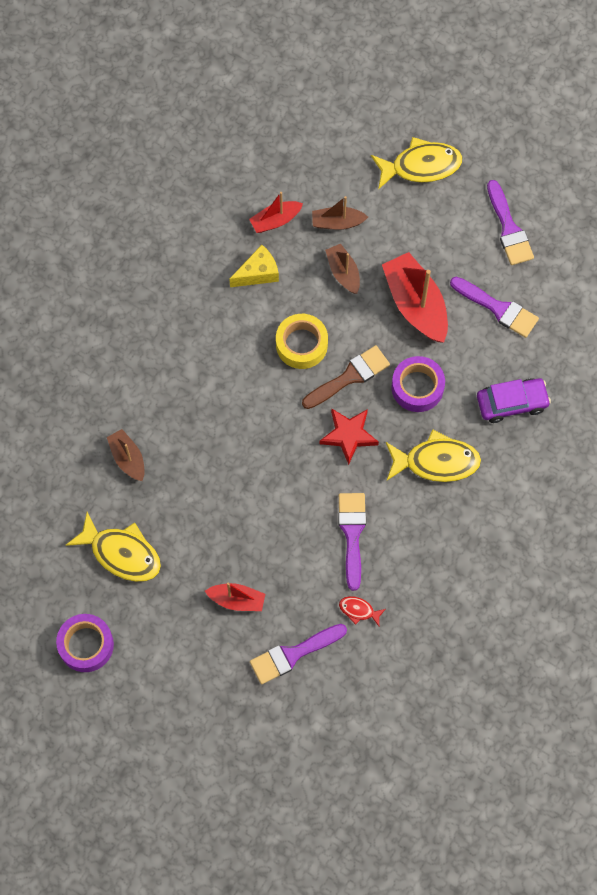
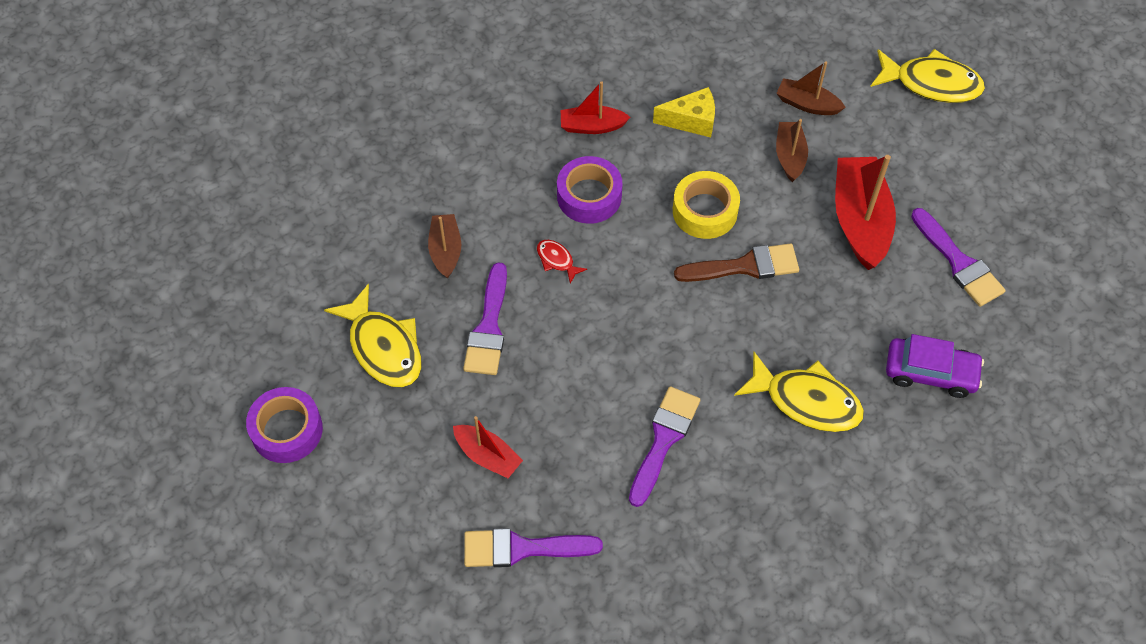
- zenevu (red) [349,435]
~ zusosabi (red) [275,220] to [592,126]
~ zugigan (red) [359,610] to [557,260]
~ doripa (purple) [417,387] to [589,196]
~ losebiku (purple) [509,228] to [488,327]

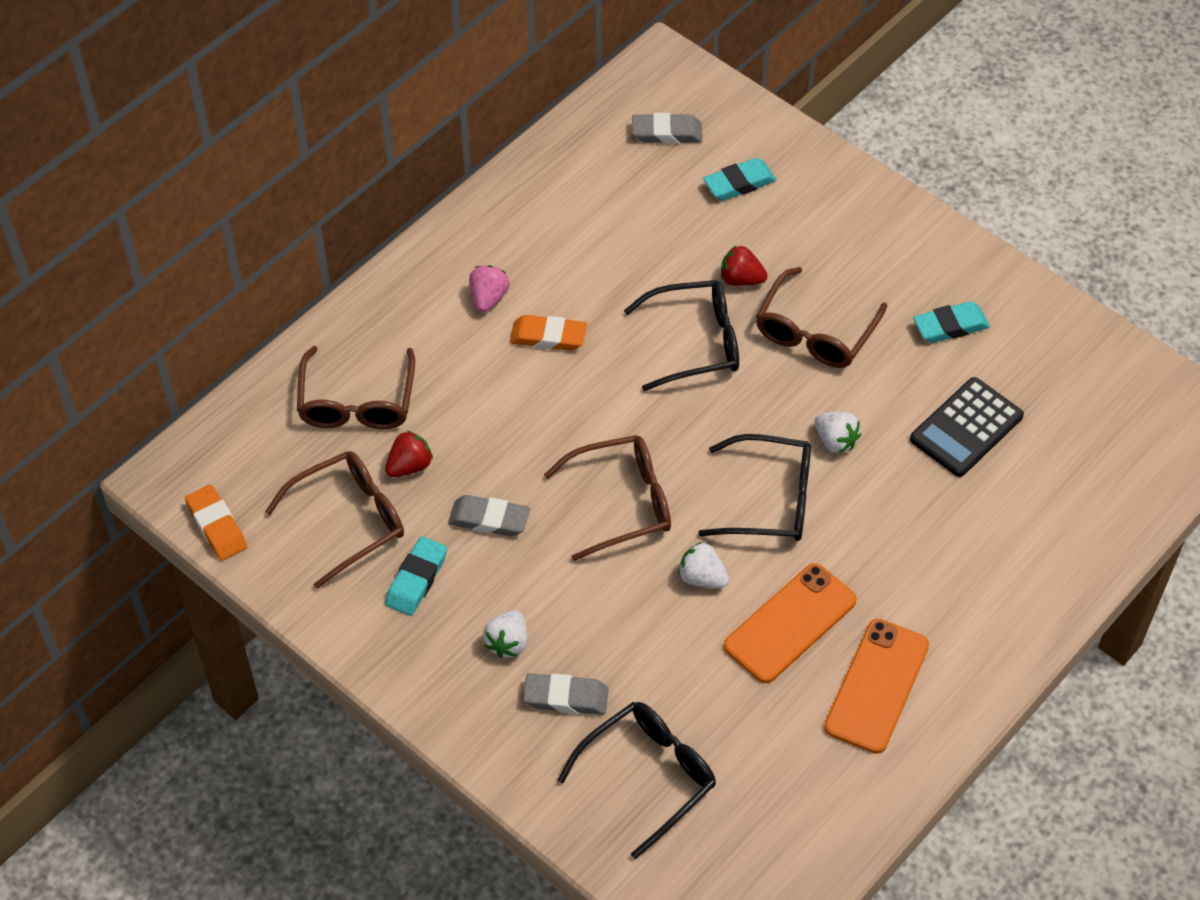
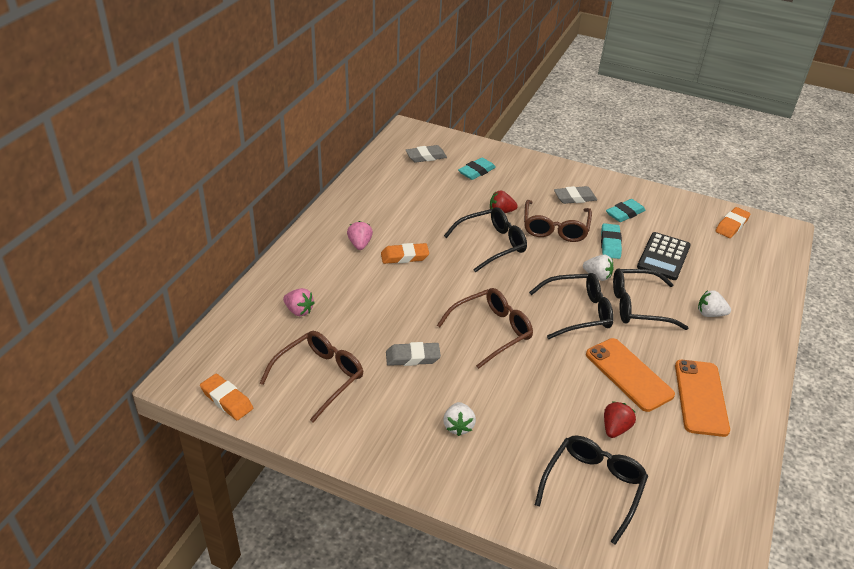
+ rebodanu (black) [638,306]
+ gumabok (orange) [731,225]
~ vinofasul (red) [409,466] to [615,428]
~ gumabok (turquoise) [416,579] to [610,244]
~ gumabok (grey) [566,697] to [574,198]
~ vinofasul (white) [702,577] to [710,314]
~ rebodanu (brown) [357,402] to vinofasul (pink) [299,310]
~ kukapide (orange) [790,623] = [628,374] 60 degrees counterclockwise

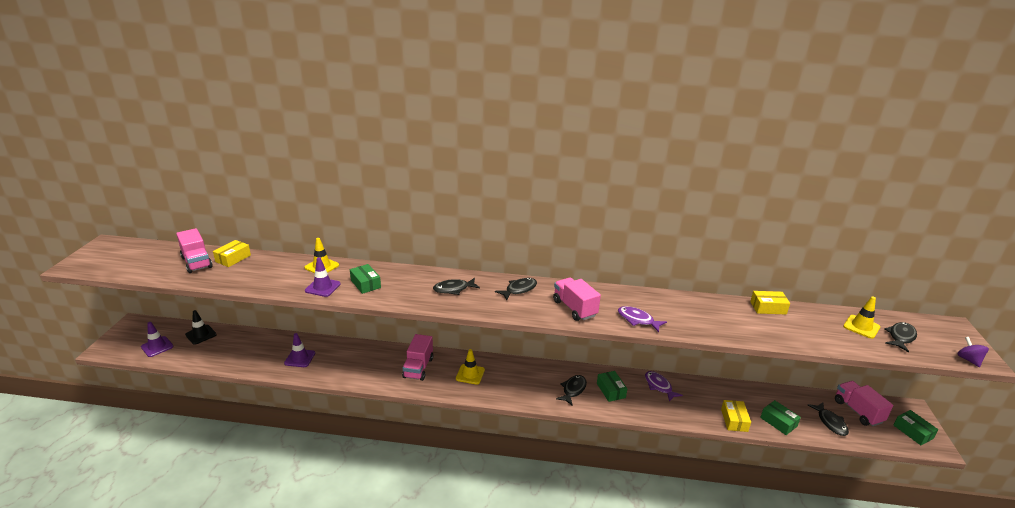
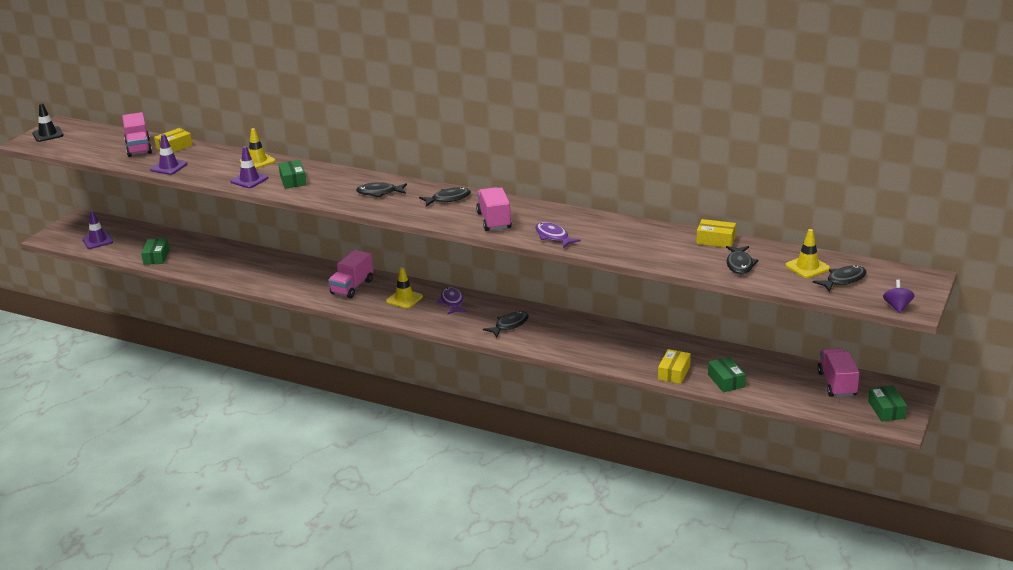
~ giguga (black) [201,335] to [48,134]
~ giguga (purple) [300,358] to [169,167]
~ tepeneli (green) [611,390] to [156,257]
~ zugigan (purple) [659,386] to [452,302]
~ zugigan (black) [830,422] to [739,264]

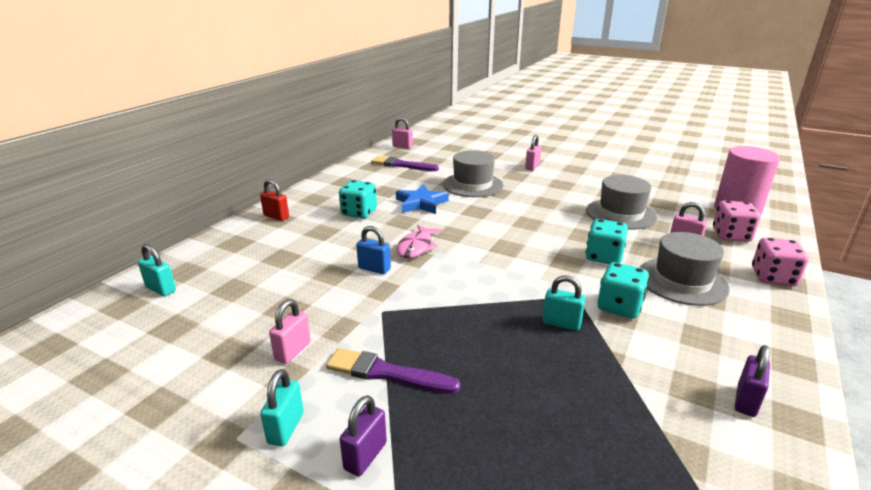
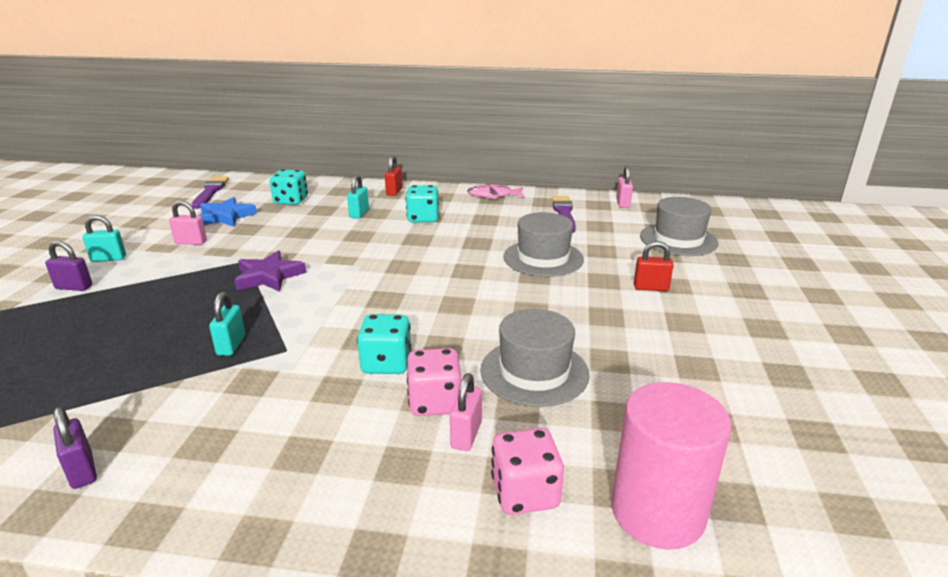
- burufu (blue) [374,269]
+ zenevu (purple) [269,276]
~ burufu (turquoise) [161,289] to [359,214]
~ losebiku (purple) [387,373] to [210,192]
~ zenevu (blue) [421,203] to [225,216]
~ zugigan (pink) [416,247] to [493,195]
~ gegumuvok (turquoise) [619,307] to [291,201]
~ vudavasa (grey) [682,281] to [678,240]
~ gegumuvok (pink) [773,277] to [435,402]
~ burufu (pink) [532,167] to burufu (red) [651,288]
~ burufu (purple) [746,401] = [82,471] 45 degrees clockwise

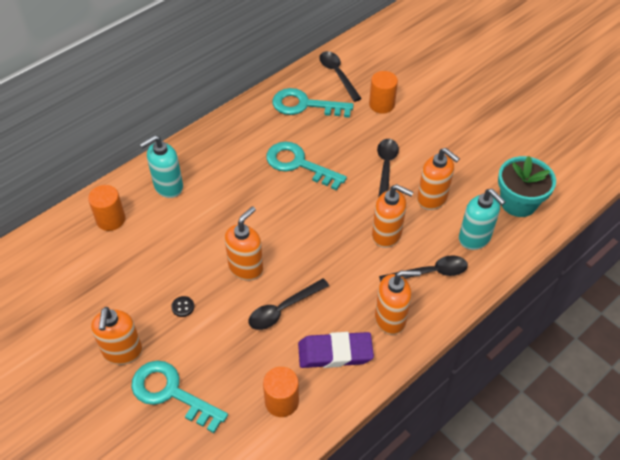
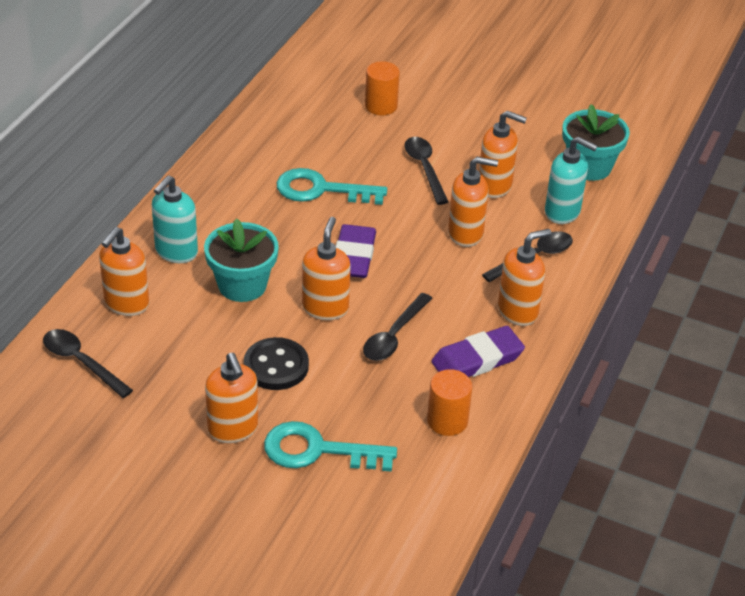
- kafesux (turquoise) [305,105]
+ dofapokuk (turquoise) [242,285]
+ gumabok (purple) [353,256]
~ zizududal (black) [337,75] to [81,362]
~ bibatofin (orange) [111,219] to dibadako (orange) [126,304]
~ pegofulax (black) [183,307] = [276,366] x2.26

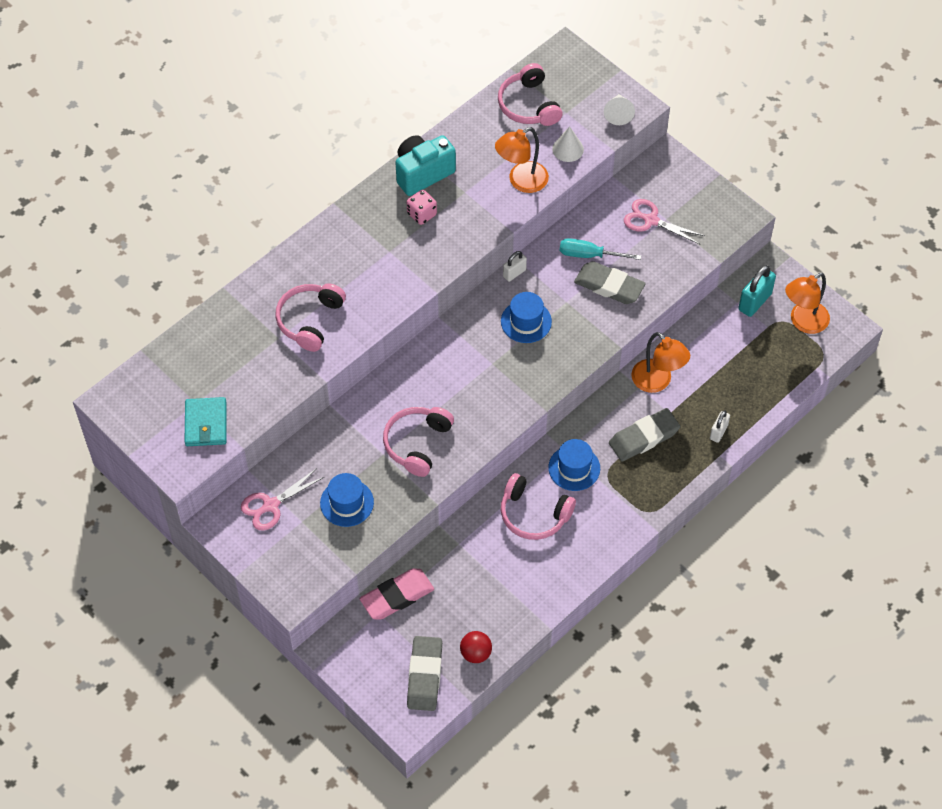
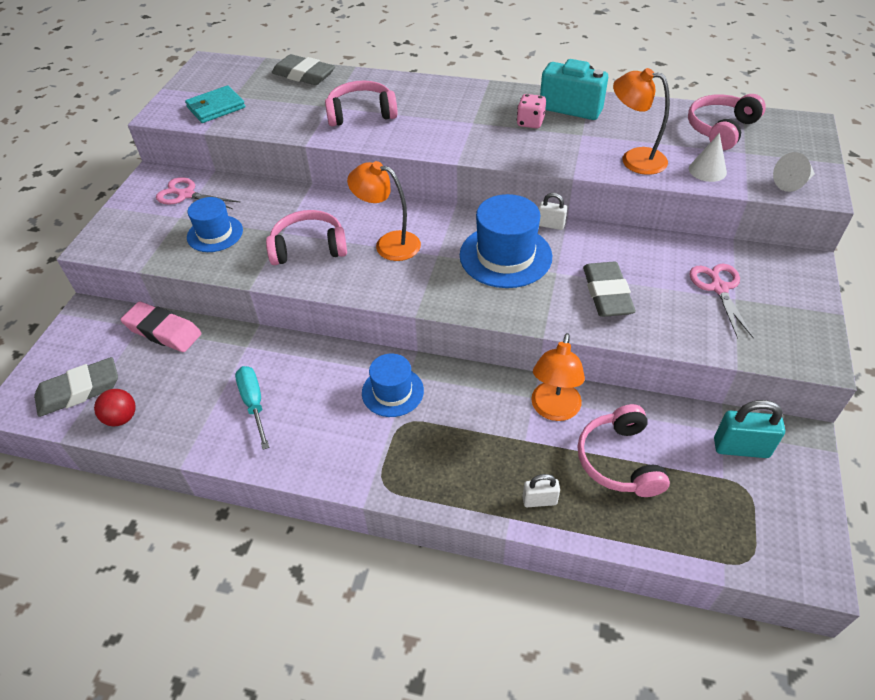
~ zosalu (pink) [534,514] to [619,460]
~ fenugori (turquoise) [589,255] to [254,403]
~ gumabok (grey) [644,437] to [304,75]
~ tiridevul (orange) [803,322] to [389,244]
~ vudavasa (blue) [526,321] = [505,256] x1.59

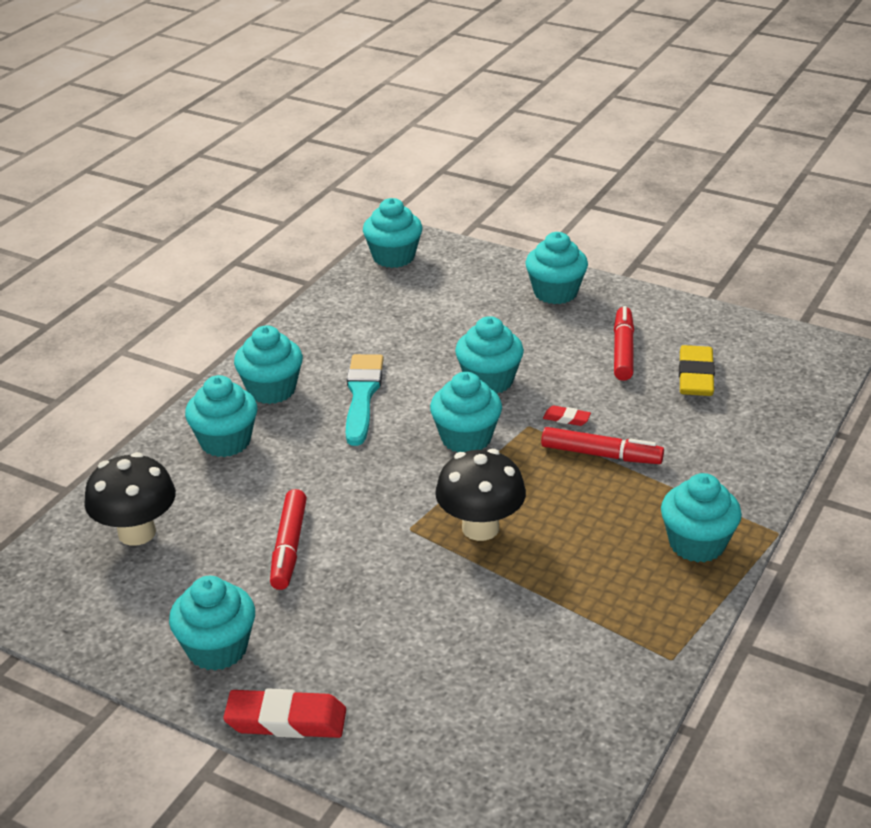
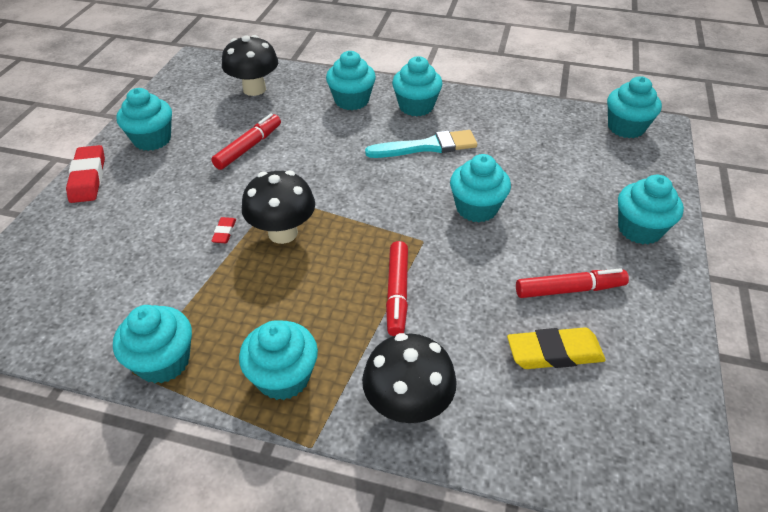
+ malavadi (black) [407,405]
~ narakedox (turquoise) [466,438] to [163,361]
~ gumabok (red) [566,418] to [224,232]
~ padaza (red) [289,547] = [248,147] 135 degrees clockwise

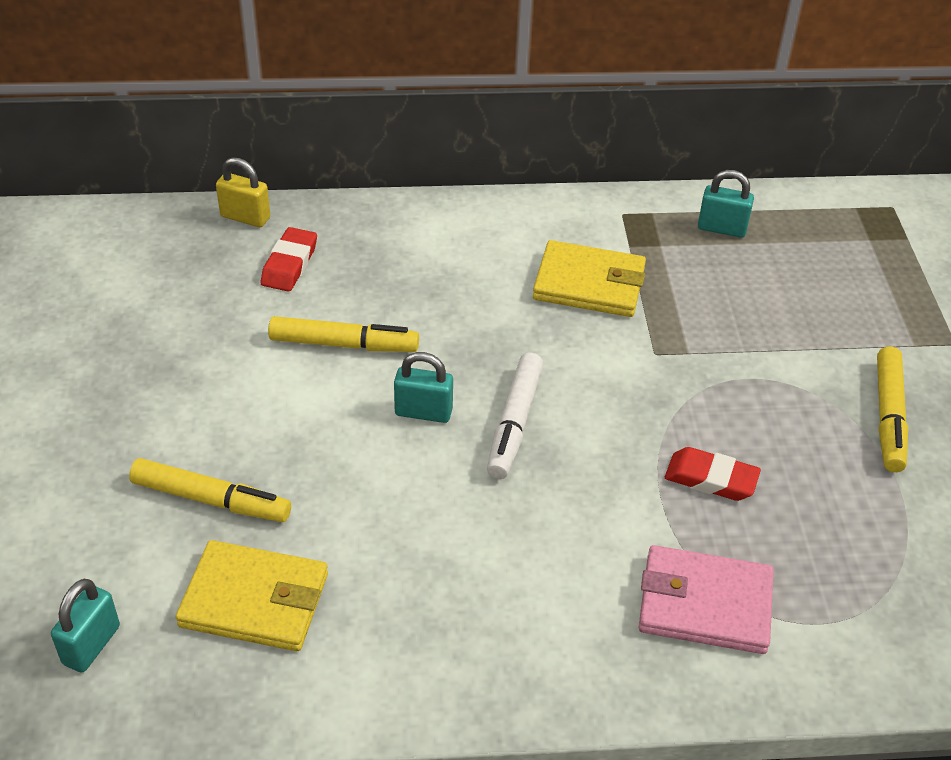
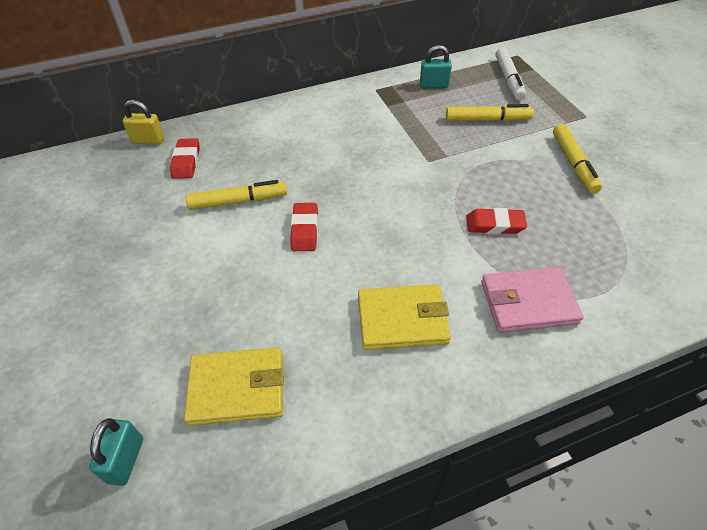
~ padaza (yellow) [211,500] to [487,120]
~ padaza (white) [514,423] to [508,79]
~ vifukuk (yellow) [589,284] to [402,320]
~ burufu (turquoise) [423,412] to gumabok (red) [305,230]

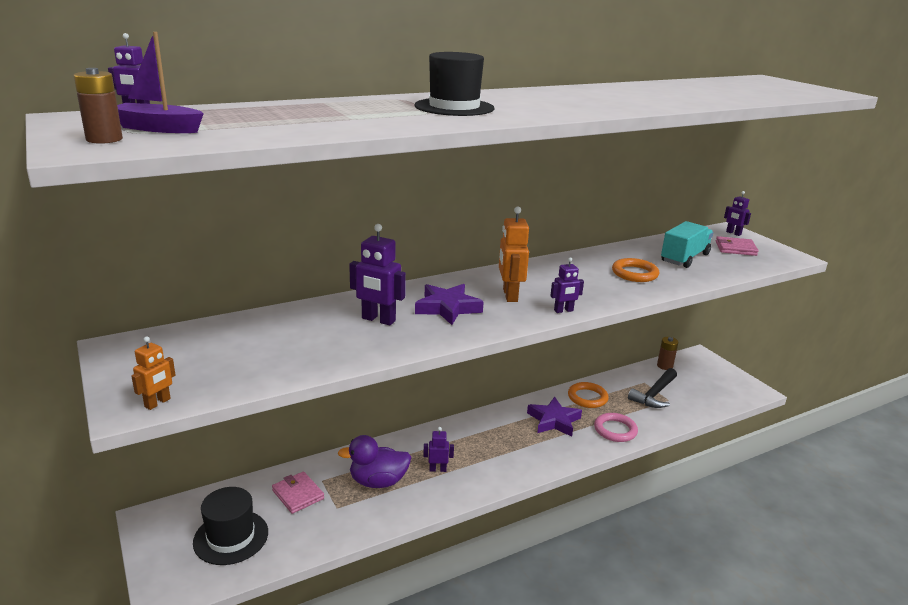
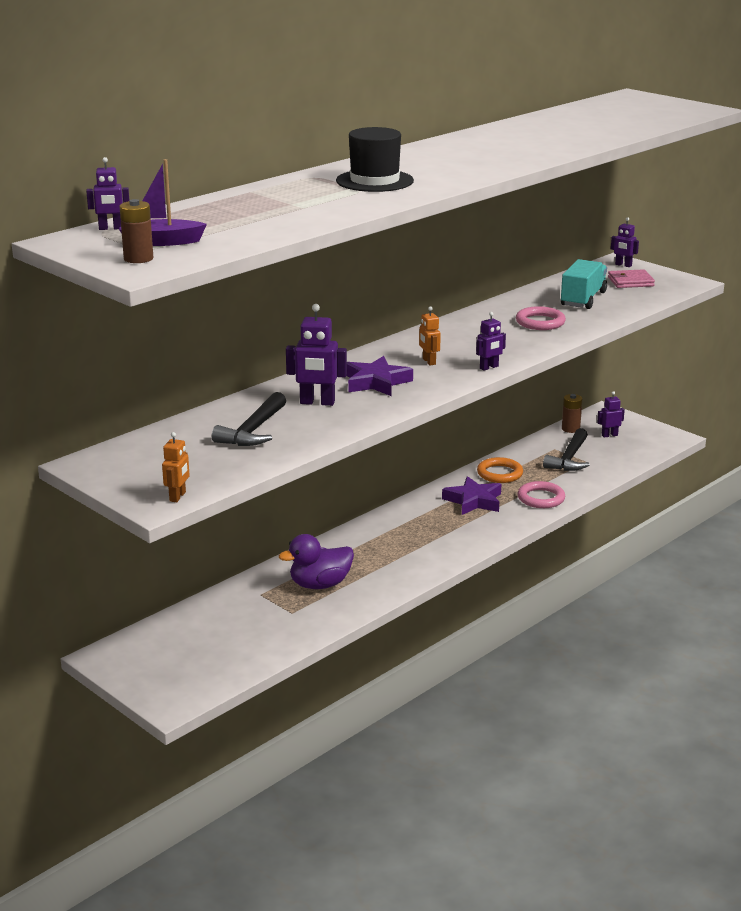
- vudavasa (black) [231,537]
- vifukuk (pink) [298,494]
+ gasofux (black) [253,430]
~ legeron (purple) [437,469] to [609,435]
~ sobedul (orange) [634,273] to sobedul (pink) [540,322]
~ legeron (orange) [509,295] = [429,361] x0.60

